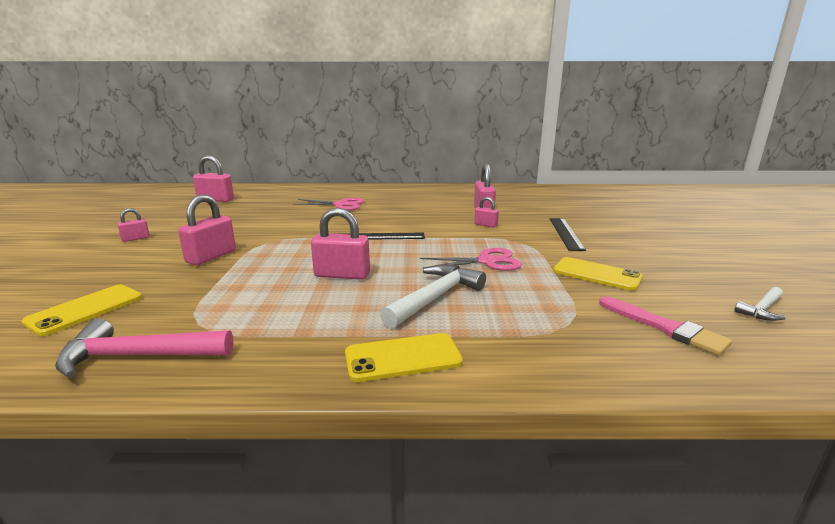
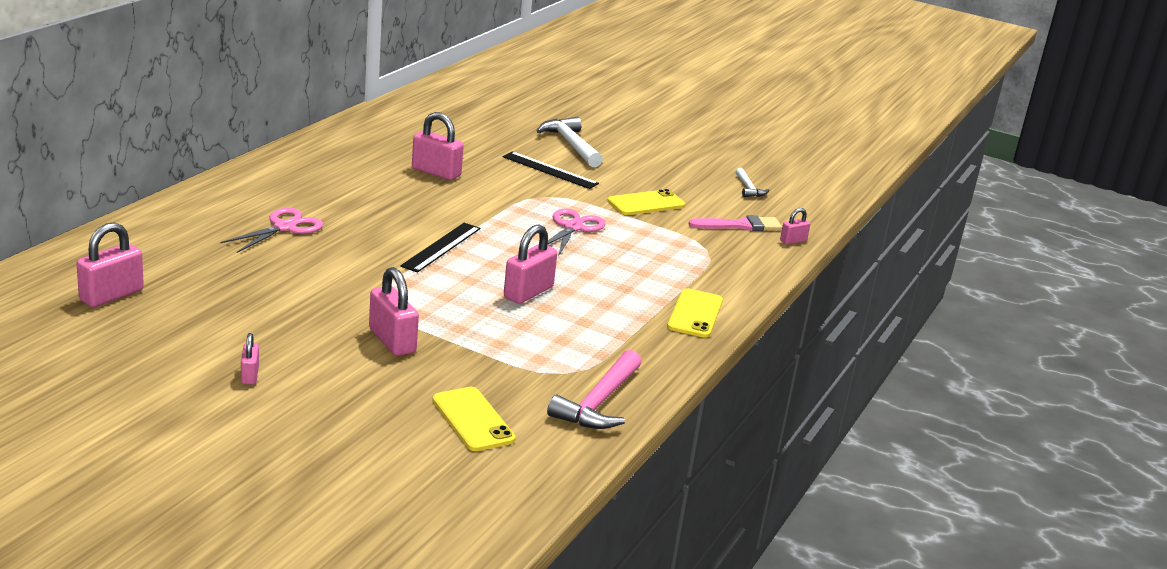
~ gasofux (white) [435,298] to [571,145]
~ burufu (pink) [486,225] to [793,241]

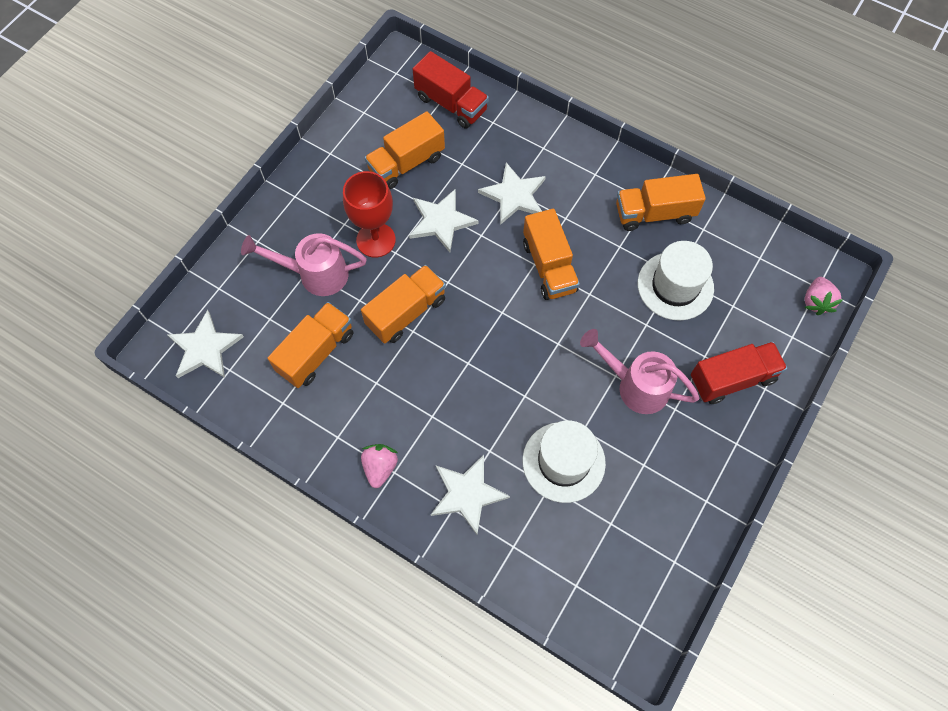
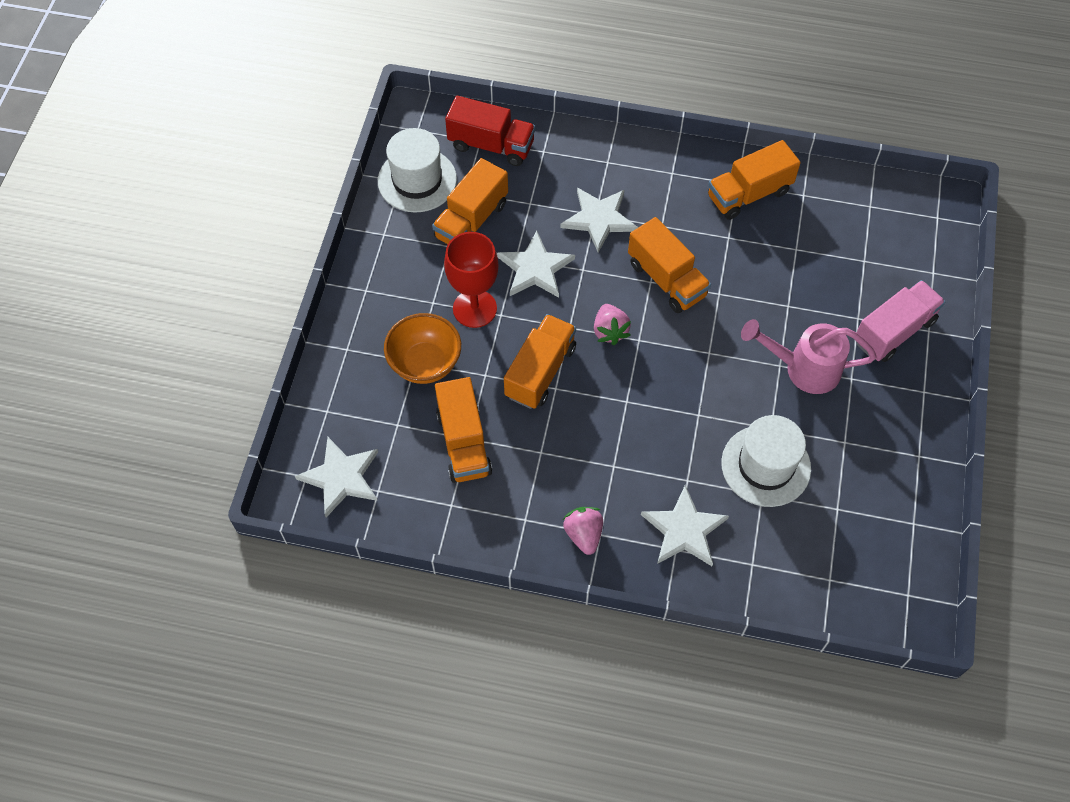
~ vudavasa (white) [675,286] to [417,180]
~ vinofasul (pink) [816,302] to [610,331]
~ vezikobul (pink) [314,274] to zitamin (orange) [425,364]
~ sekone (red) [732,379] to sekone (pink) [893,331]
~ sekone (orange) [316,352] = [464,443] 150 degrees clockwise

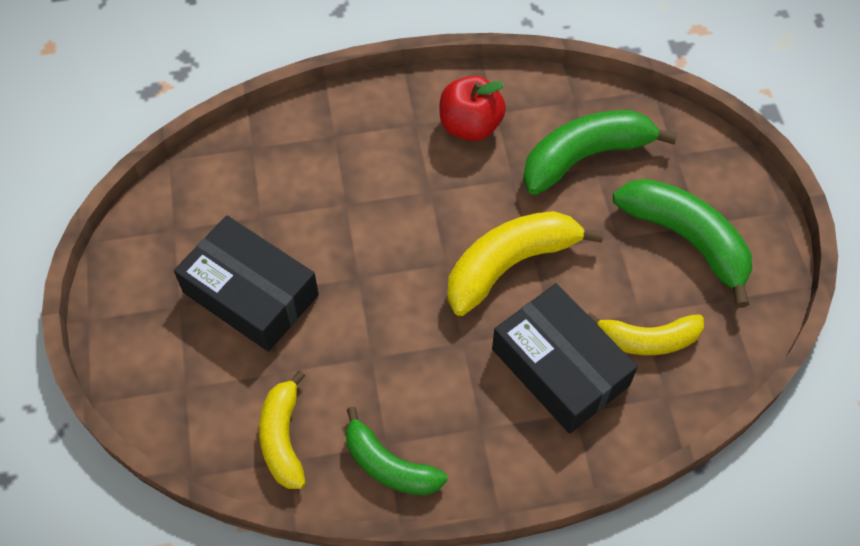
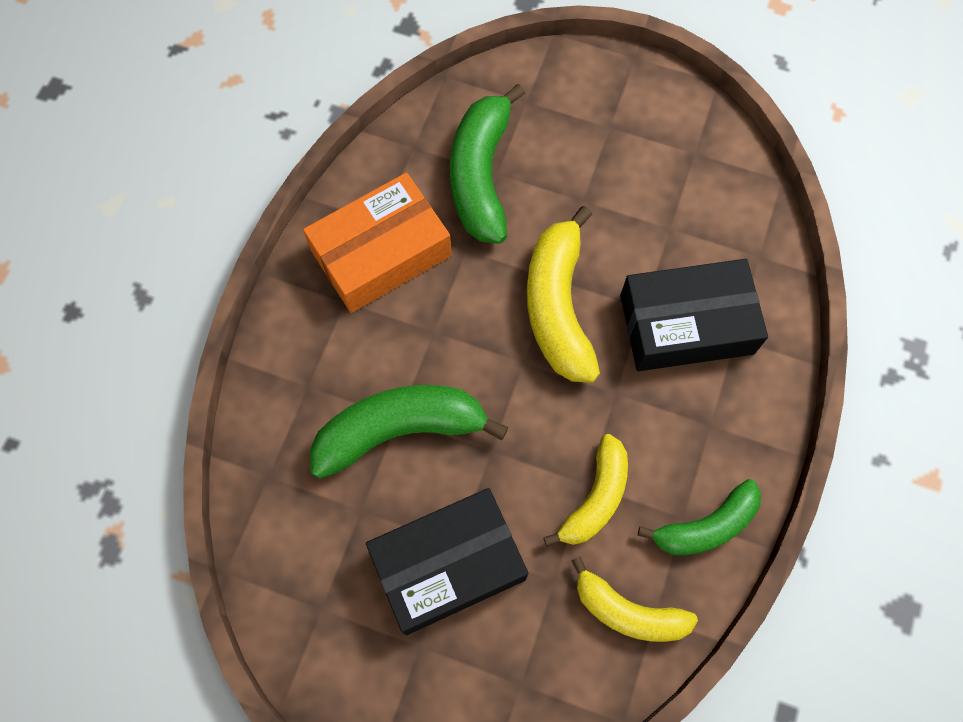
~ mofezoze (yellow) [647,340] to [595,498]
~ mofezoze (green) [686,239] to [399,430]
~ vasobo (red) [470,126] to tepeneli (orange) [381,253]

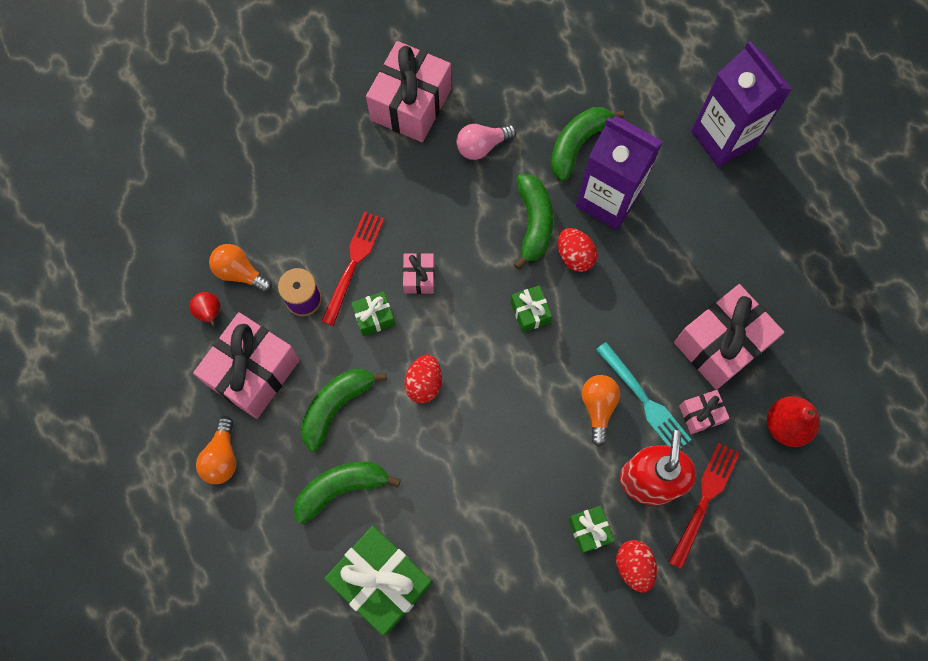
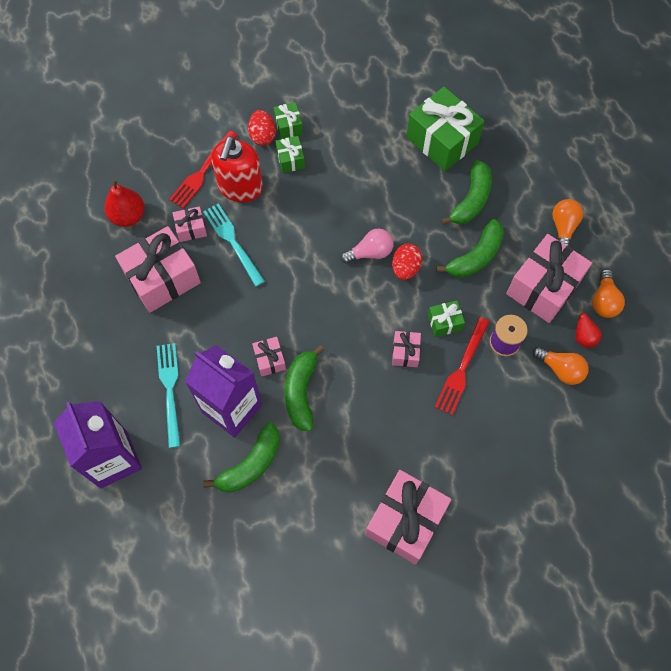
+ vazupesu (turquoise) [170,390]
~ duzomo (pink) [482,146] to [370,252]
~ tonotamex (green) [530,312] to [288,126]
~ duzomo (orange) [598,407] to [604,301]
~ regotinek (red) [574,256] to tonotamex (pink) [269,360]
~ mofezoze (green) [341,488] = [471,200] 45 degrees counterclockwise

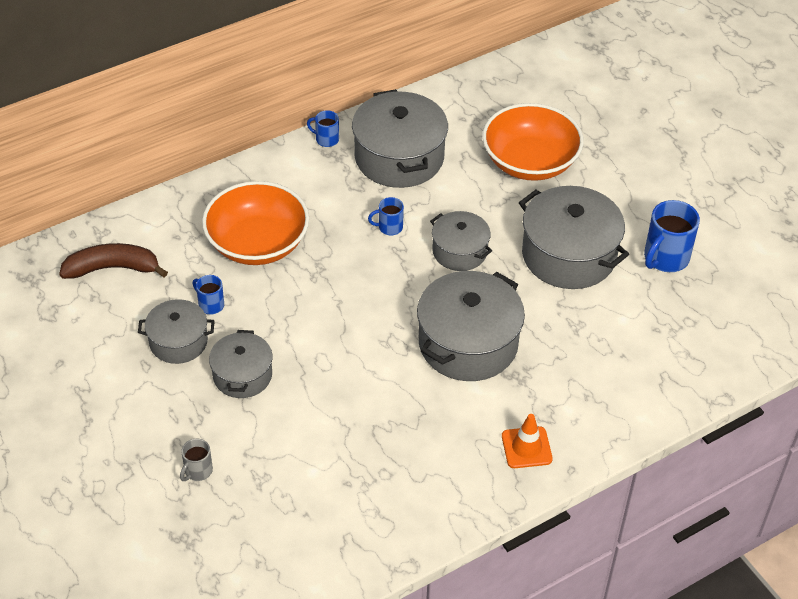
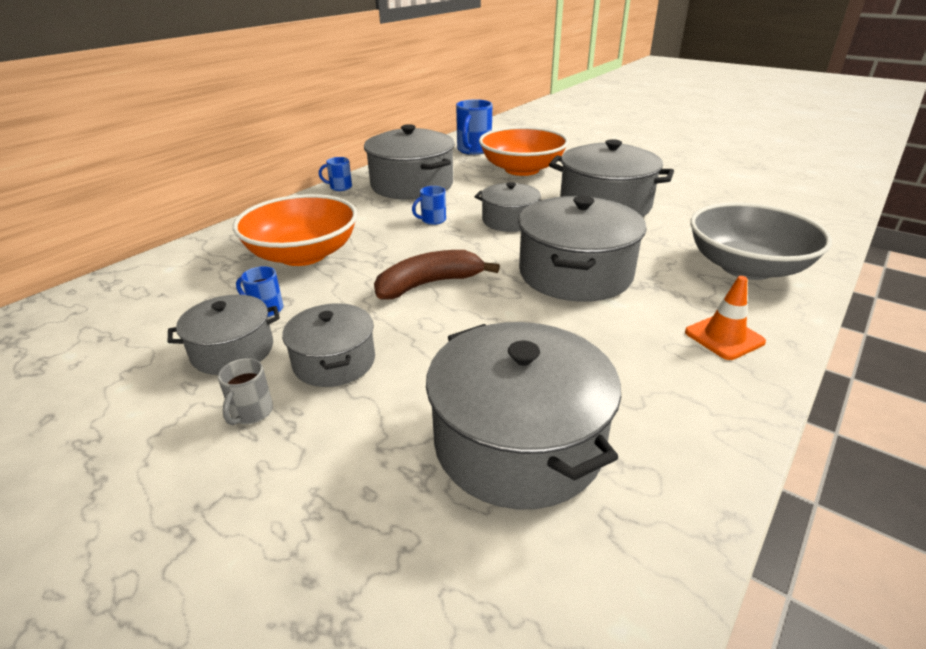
+ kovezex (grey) [518,442]
+ zitamin (grey) [746,267]
~ mofezoze (brown) [112,268] to [429,284]
~ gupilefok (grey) [197,471] to [251,413]
~ gupilefok (blue) [665,258] to [473,150]

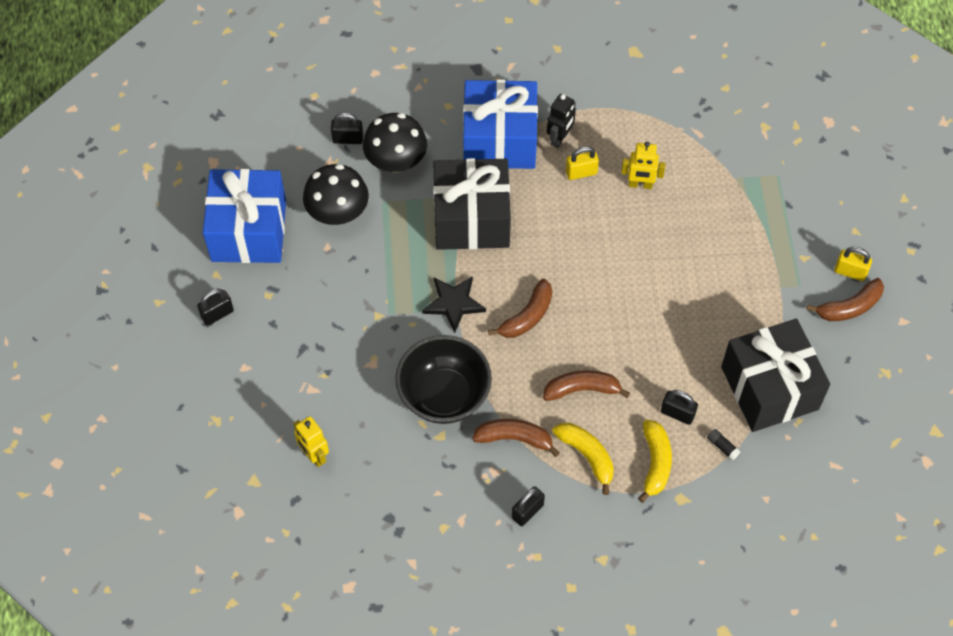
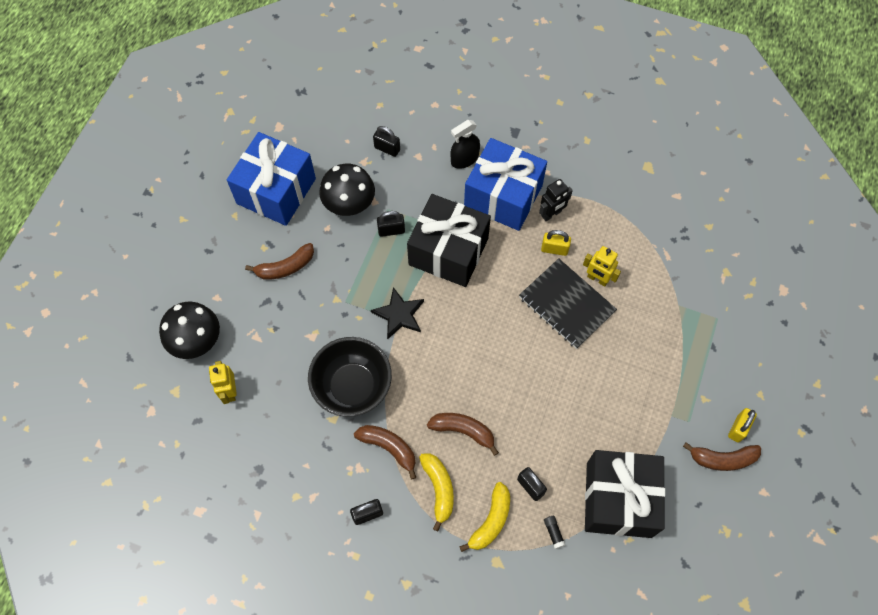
+ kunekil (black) [464,159]
+ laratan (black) [566,304]
~ burufu (black) [217,314] to [391,230]
~ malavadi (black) [396,161] to [196,340]
~ mofezoze (brown) [527,316] to [285,267]
~ burufu (yellow) [850,272] = [738,428] 75 degrees clockwise

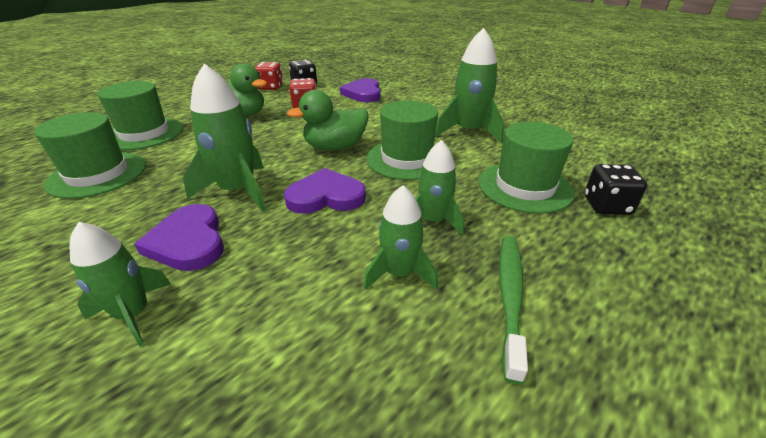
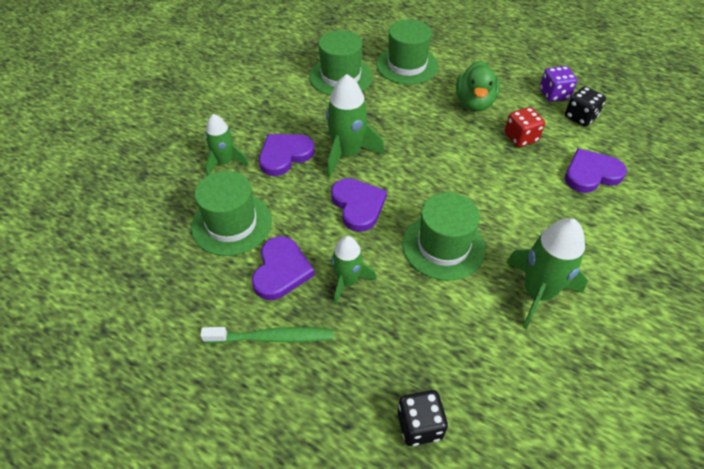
- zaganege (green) [335,147]
~ vudavasa (green) [524,187] to [231,224]
~ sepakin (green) [399,273] to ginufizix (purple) [281,270]
~ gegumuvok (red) [270,87] to gegumuvok (purple) [554,94]

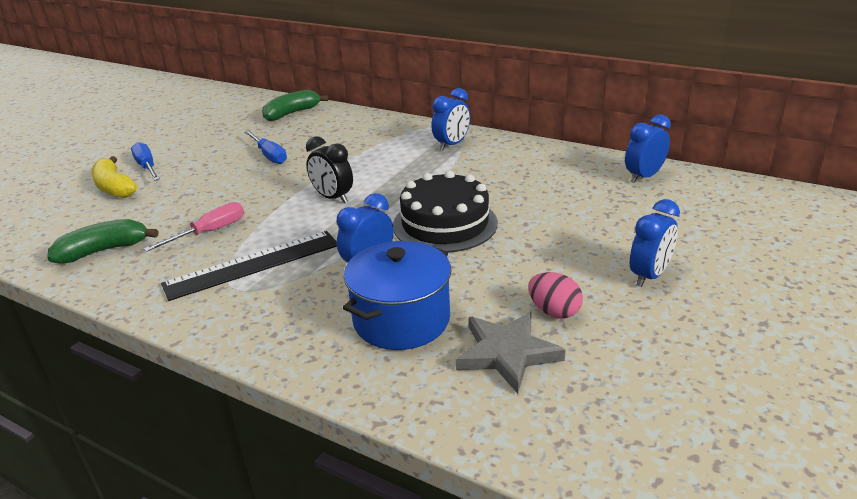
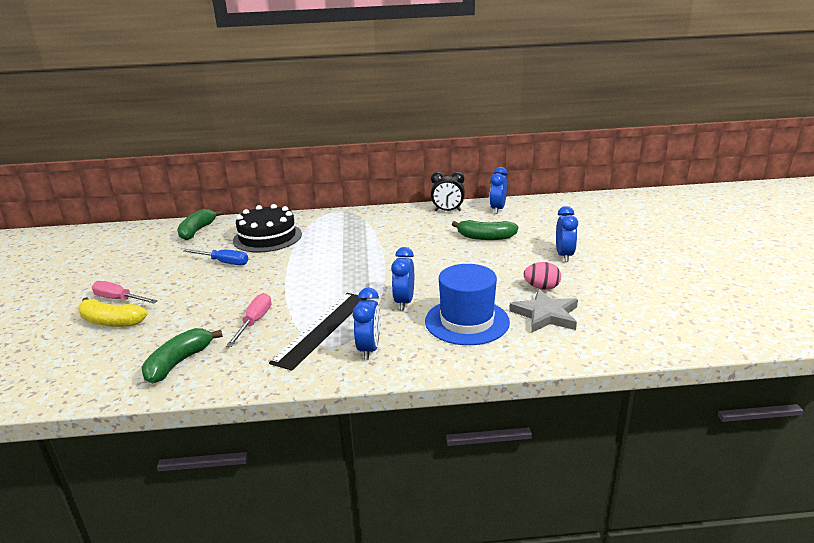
+ mofezoze (green) [485,237]
~ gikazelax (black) [332,198] to [447,211]
~ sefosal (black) [445,224] to [267,237]
~ gikazelax (blue) [452,145] to [369,349]
~ kovezex (blue) [401,320] to vudavasa (blue) [467,321]
~ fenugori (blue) [147,167] to fenugori (pink) [119,299]

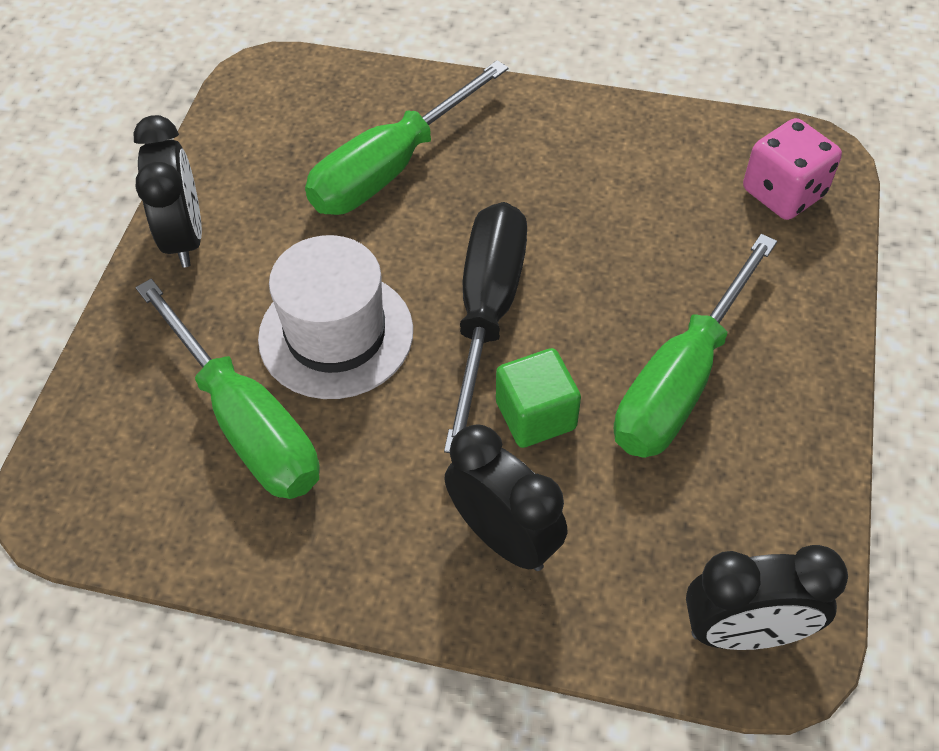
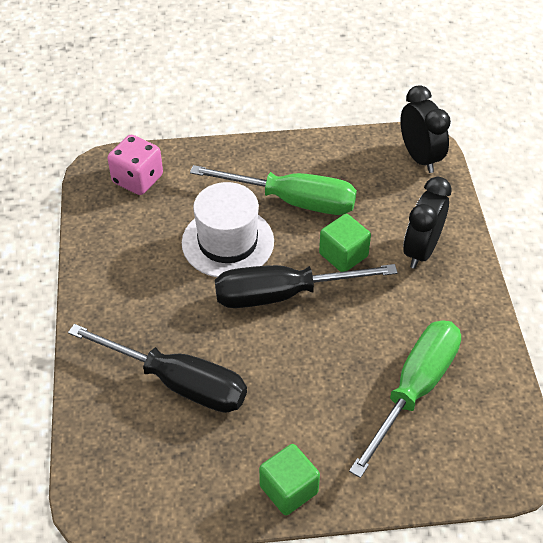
~ vudavasa (white) [336,334] to [228,242]
~ gikazelax (black) [185,237] to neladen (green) [288,489]
~ fenugori (green) [390,168] to fenugori (black) [178,382]

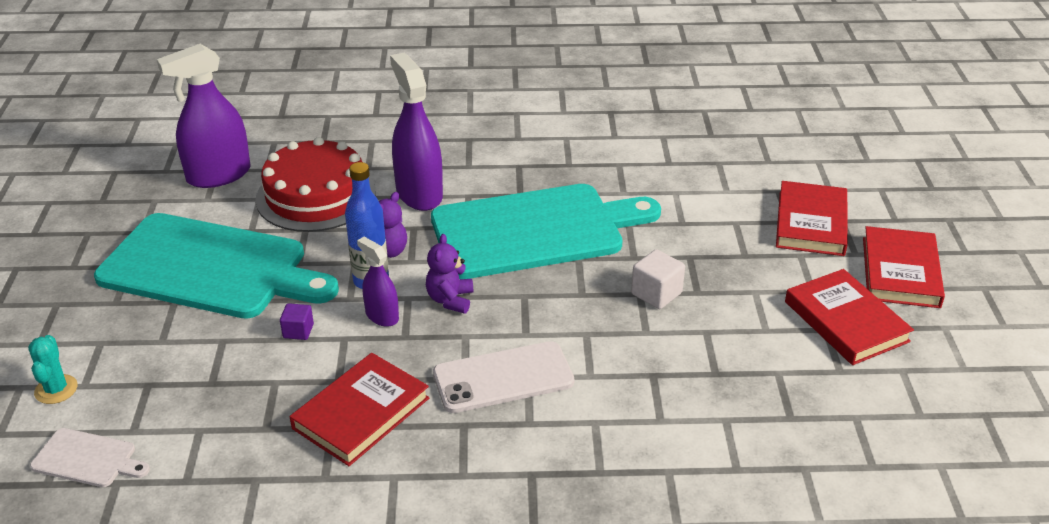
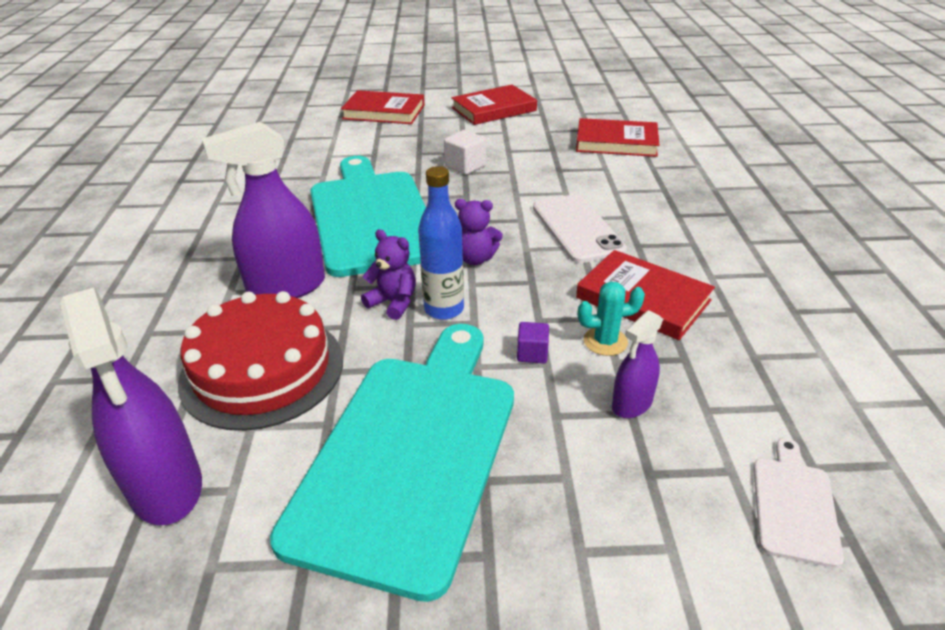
~ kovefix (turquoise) [56,389] to [605,341]
~ kunekil (purple) [382,316] to [632,404]
~ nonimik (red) [900,272] to [616,142]

